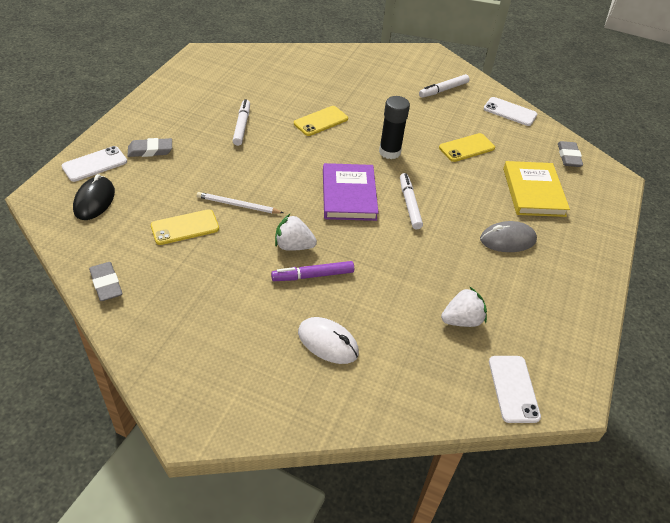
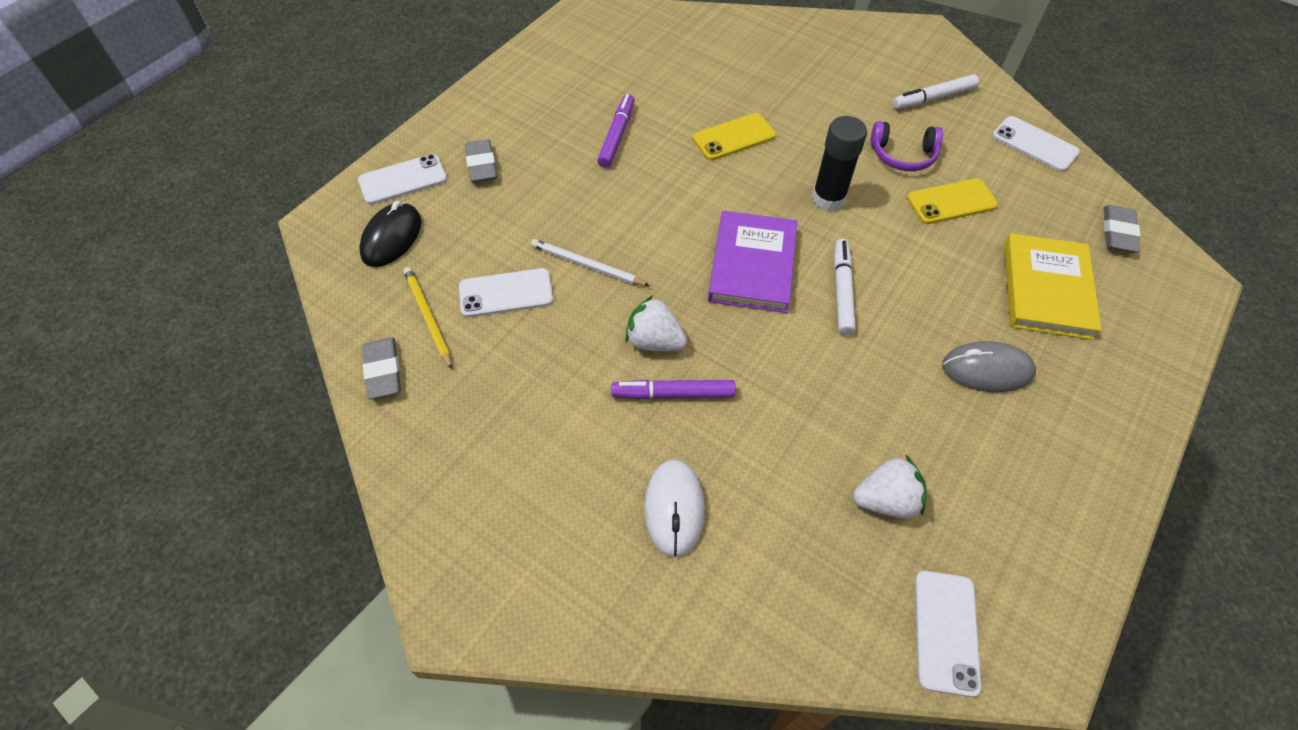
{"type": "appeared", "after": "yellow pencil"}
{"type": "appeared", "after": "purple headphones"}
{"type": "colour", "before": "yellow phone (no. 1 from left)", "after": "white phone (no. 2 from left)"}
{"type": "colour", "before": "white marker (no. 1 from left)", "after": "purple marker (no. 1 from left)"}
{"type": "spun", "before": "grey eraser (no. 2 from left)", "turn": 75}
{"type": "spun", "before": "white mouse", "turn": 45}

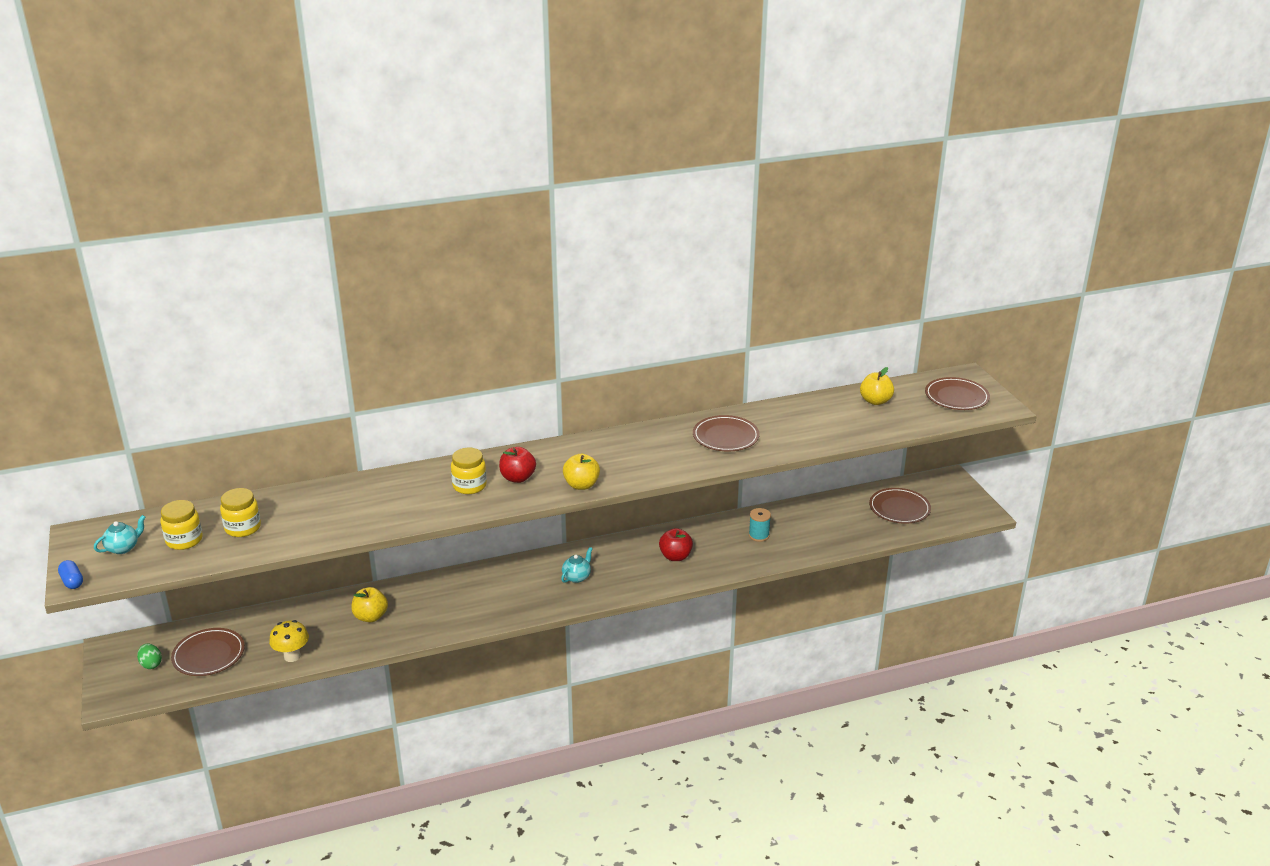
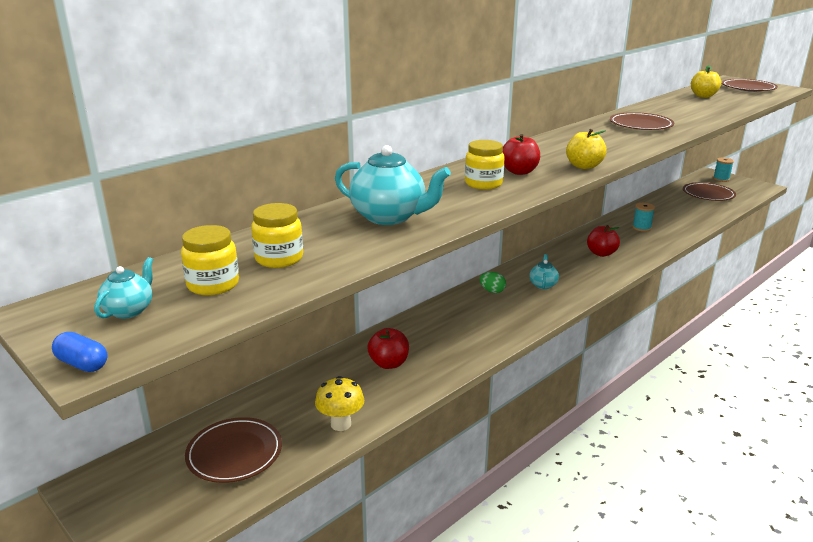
{"type": "appeared", "after": "turquoise teapot (no. 2 from left)"}
{"type": "appeared", "after": "turquoise spool (no. 2 from left)"}
{"type": "relocated", "before": "green egg"}
{"type": "colour", "before": "yellow apple (no. 1 from left)", "after": "red apple (no. 1 from left)"}

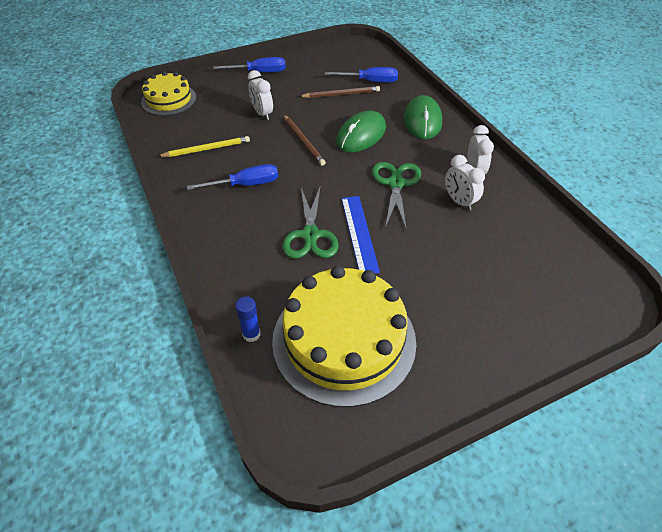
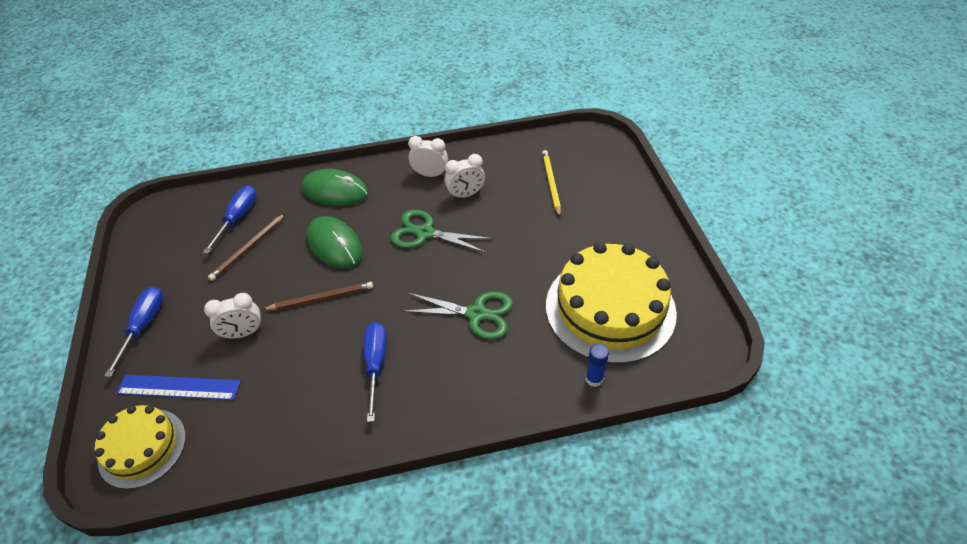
{"type": "relocated", "before": "yellow pencil"}
{"type": "relocated", "before": "blue ruler"}
{"type": "spun", "before": "brown pencil (no. 2 from left in the first image)", "turn": -150}

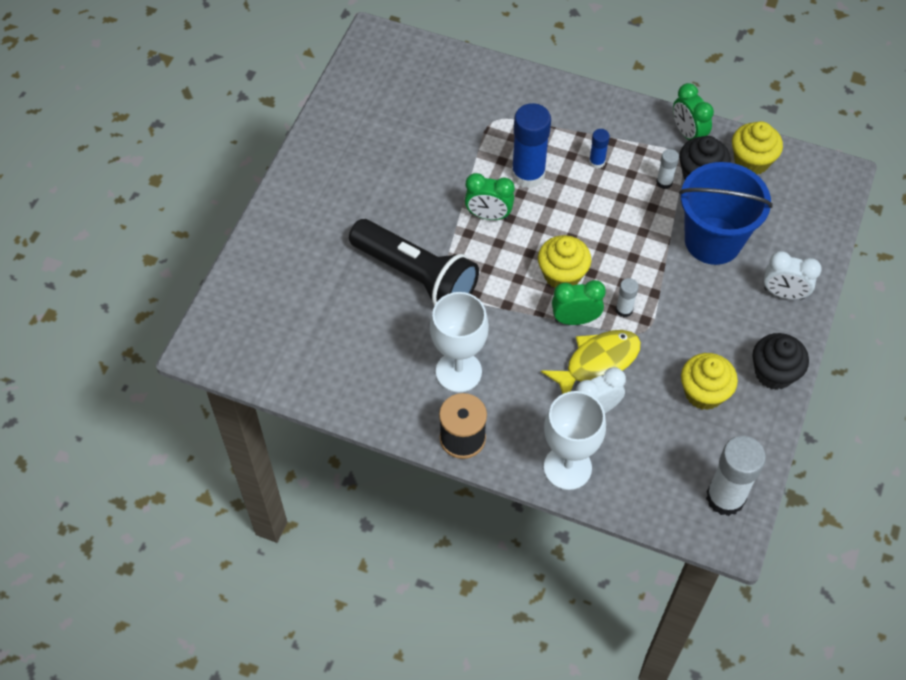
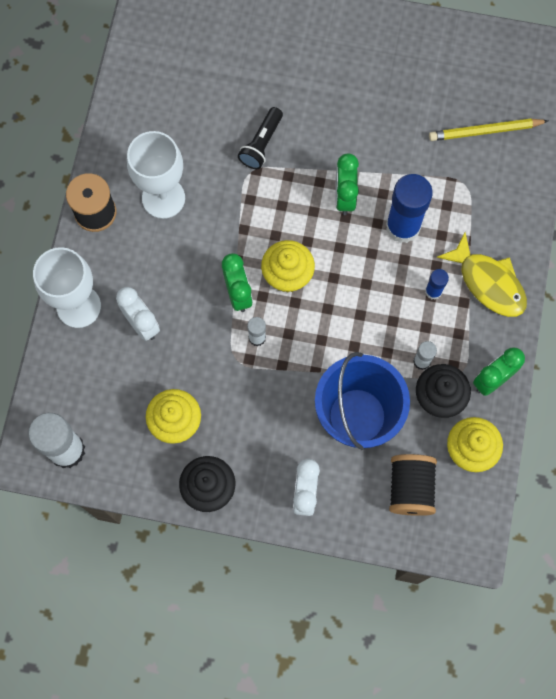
{"type": "appeared", "after": "black spool (no. 2 from left)"}
{"type": "appeared", "after": "yellow pencil"}
{"type": "relocated", "before": "yellow fish"}
{"type": "size", "before": "black flashlight", "scale": 0.5}

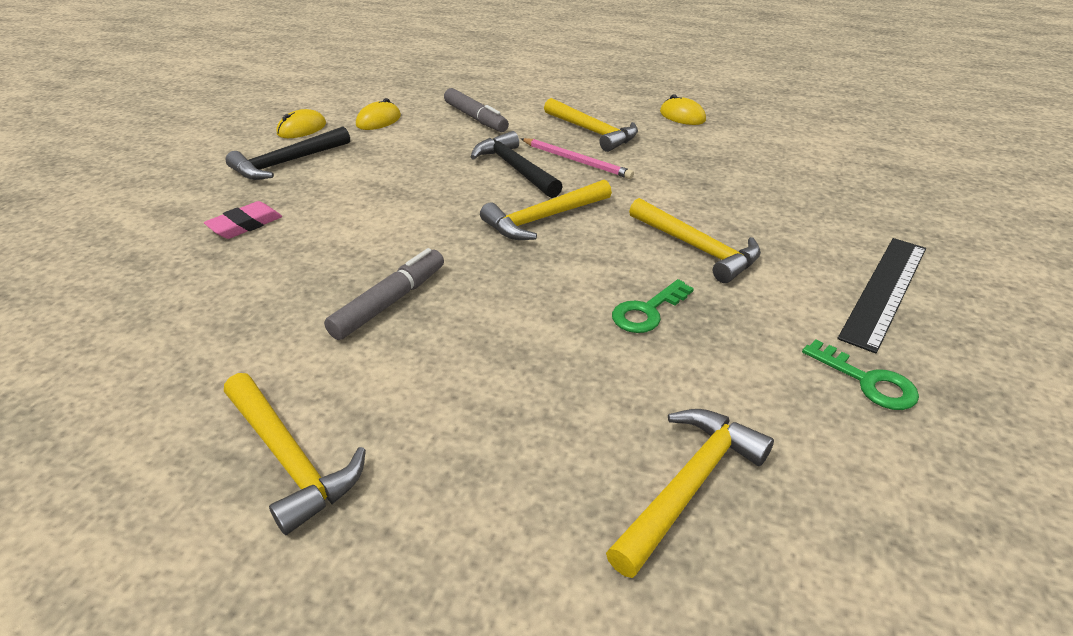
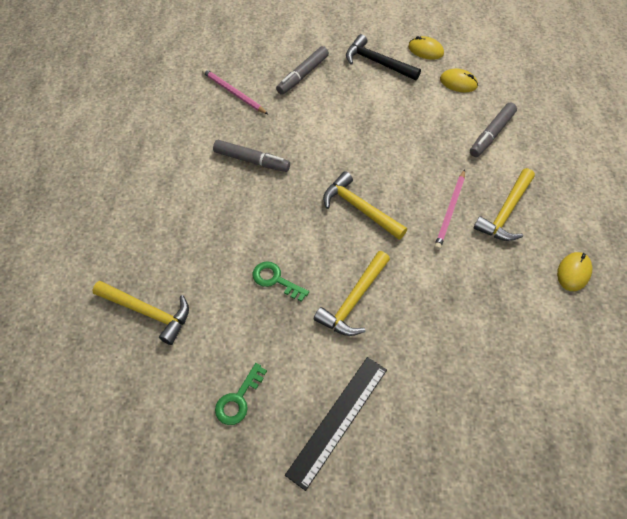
{"type": "missing", "before": "yellow hammer (no. 1 from left)"}
{"type": "missing", "before": "black hammer (no. 2 from left)"}
{"type": "appeared", "after": "pink pencil (no. 1 from left)"}
{"type": "exchanged", "before": "pink eraser", "after": "grey marker (no. 2 from left)"}
{"type": "spun", "before": "black ruler", "turn": -75}

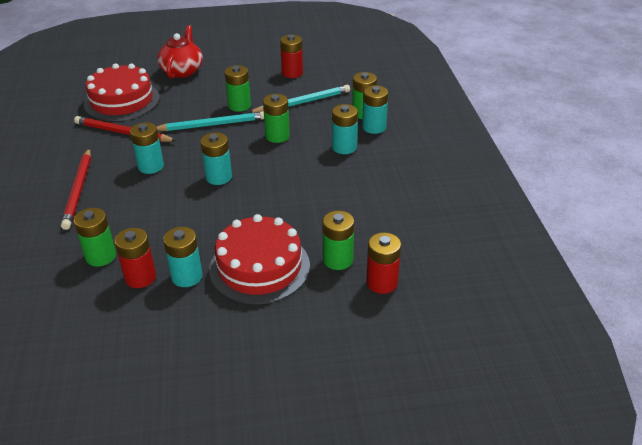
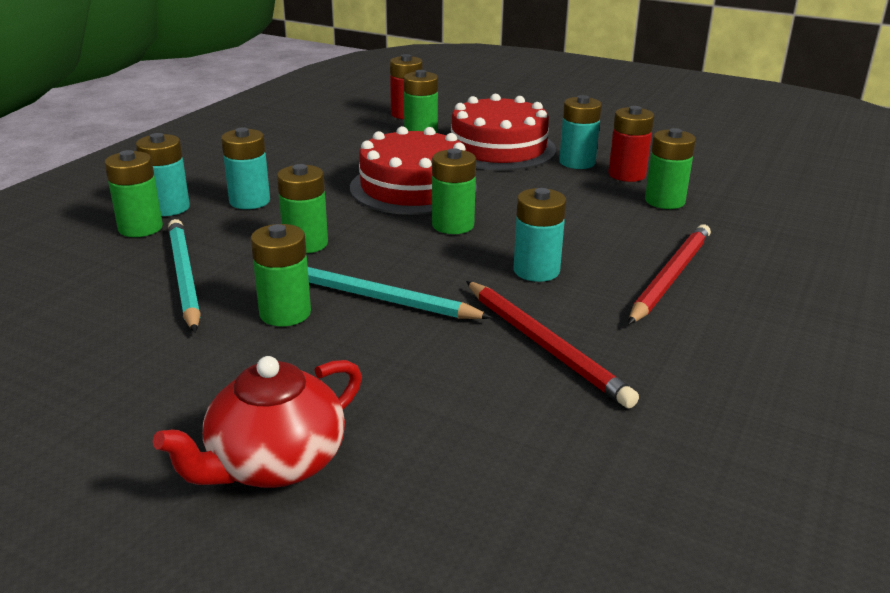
{"type": "missing", "before": "red battery (no. 2 from left)"}
{"type": "relocated", "before": "red cake (no. 1 from left)"}
{"type": "colour", "before": "turquoise battery (no. 3 from left)", "after": "green battery (no. 5 from left)"}
{"type": "spun", "before": "turquoise pencil (no. 2 from left in the first image)", "turn": 60}

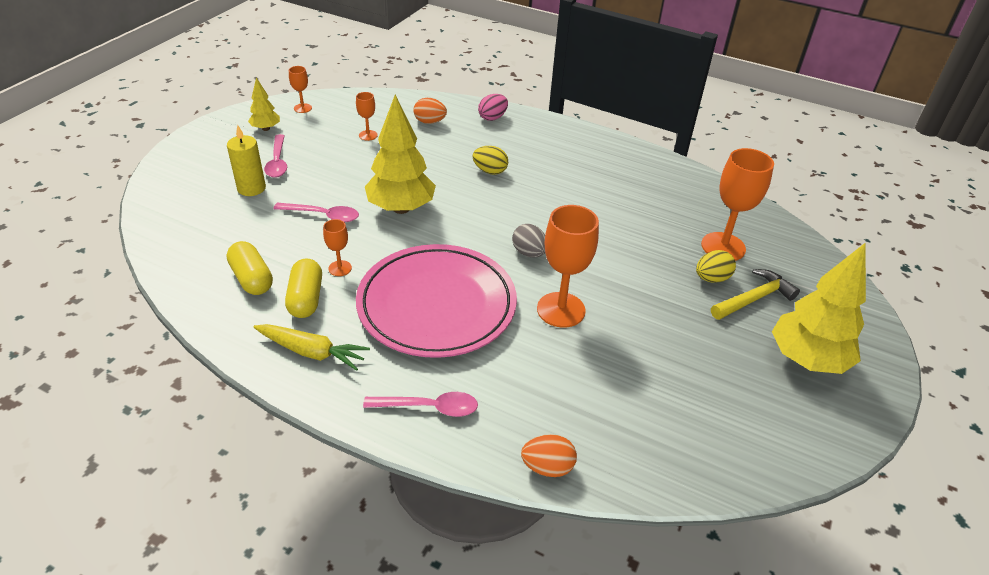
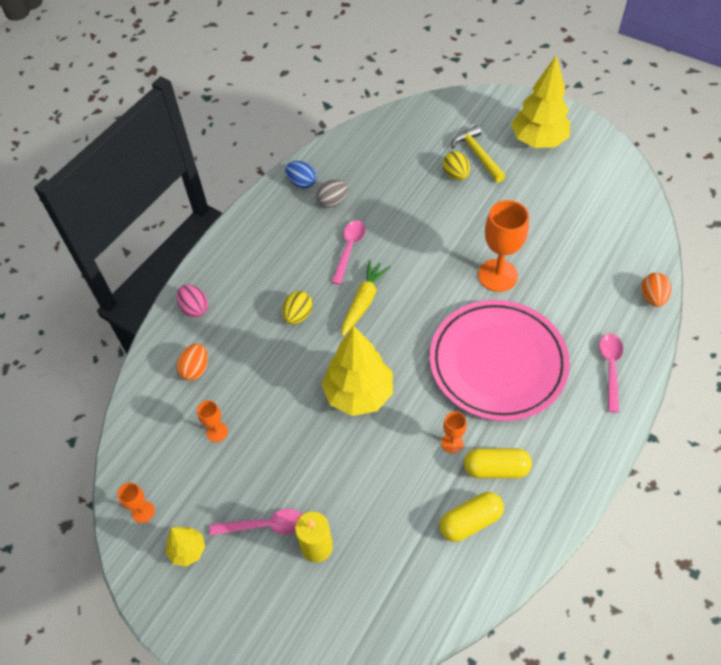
{"type": "missing", "before": "orange goblet (no. 5 from left)"}
{"type": "appeared", "after": "blue egg"}
{"type": "relocated", "before": "yellow carrot"}
{"type": "relocated", "before": "pink spoon (no. 2 from left)"}
{"type": "relocated", "before": "grey egg"}

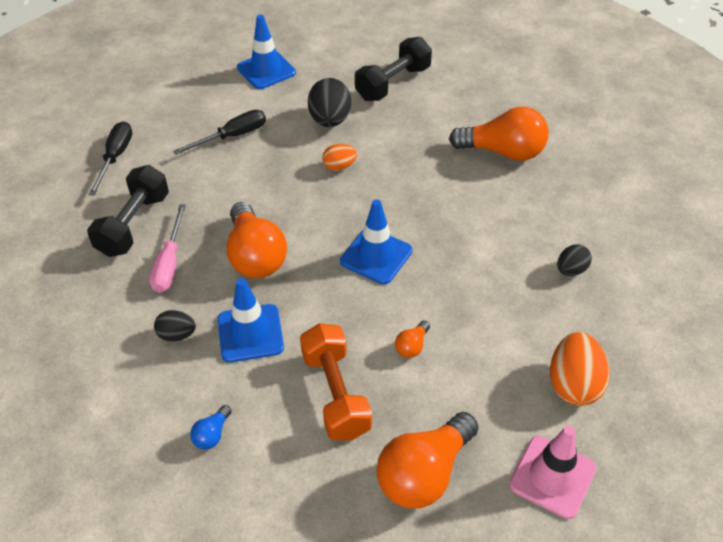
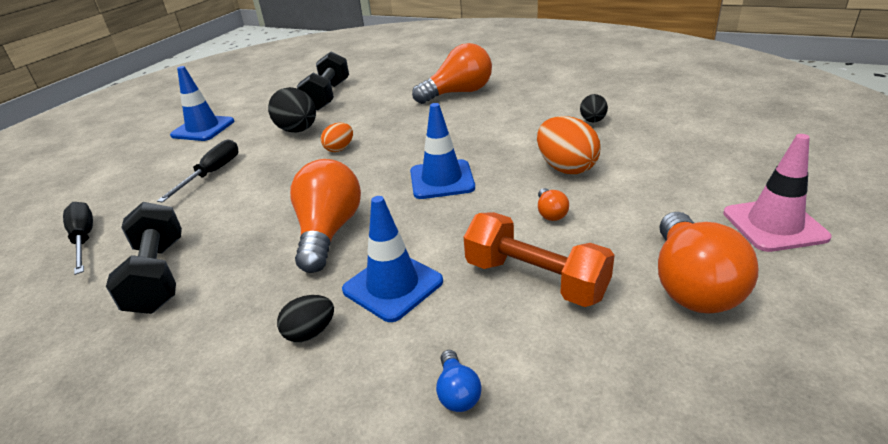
{"type": "missing", "before": "pink screwdriver"}
{"type": "relocated", "before": "orange egg (no. 2 from left)"}
{"type": "spun", "before": "orange light bulb (no. 1 from left)", "turn": -120}

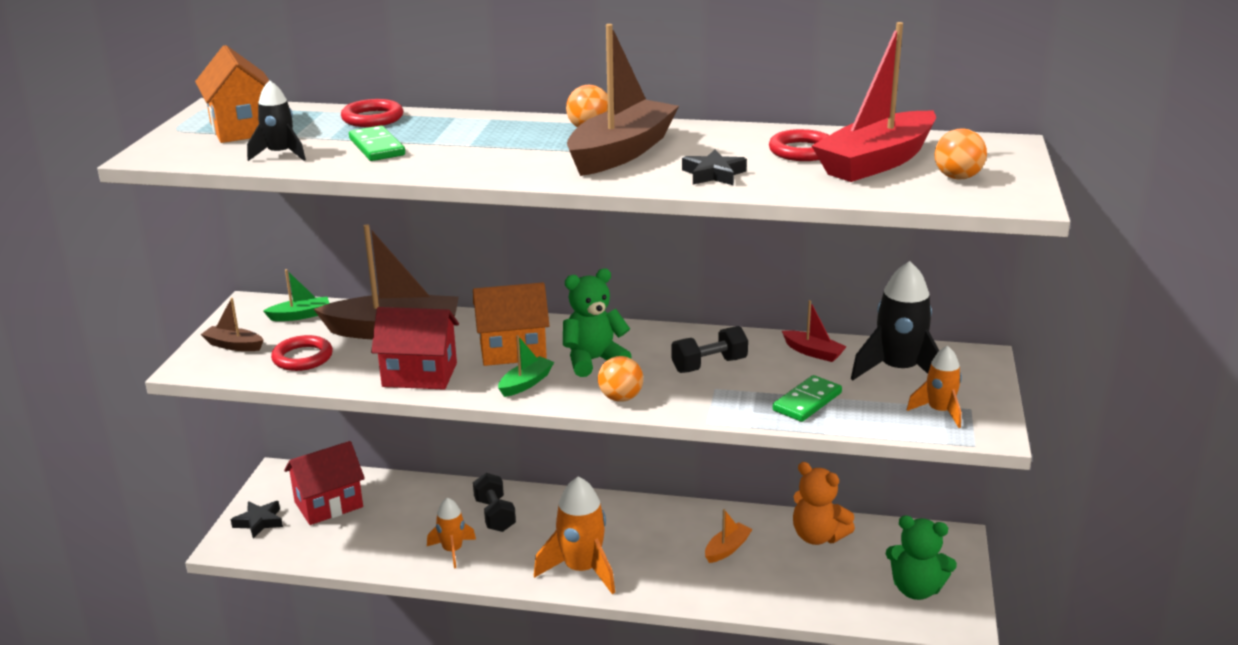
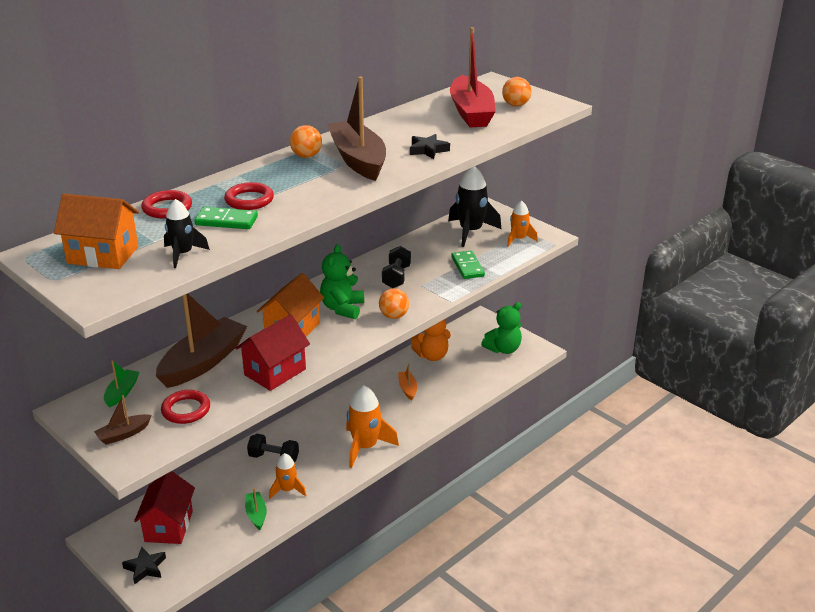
{"type": "missing", "before": "red boat (no. 1 from left)"}
{"type": "relocated", "before": "green boat (no. 2 from left)"}
{"type": "relocated", "before": "red ring (no. 3 from left)"}

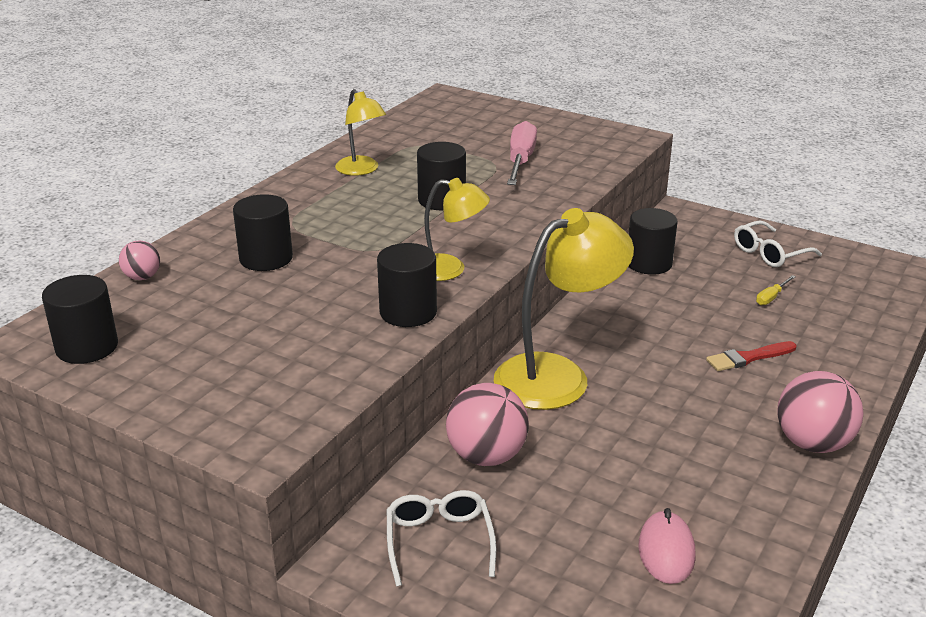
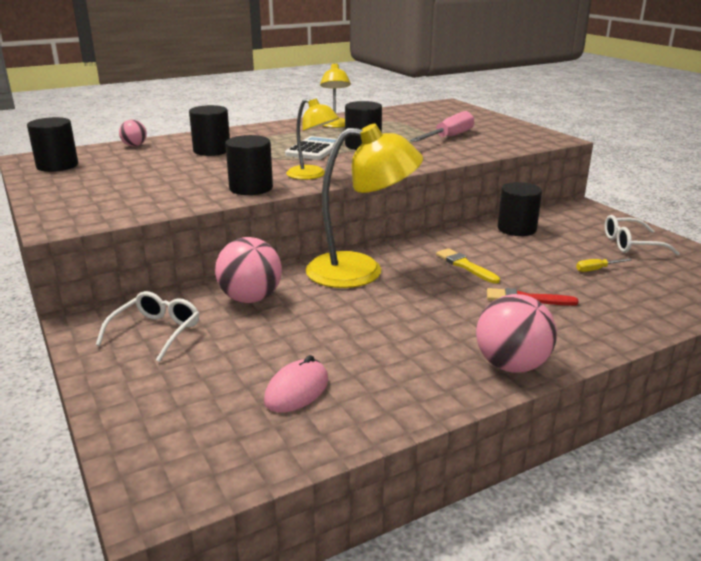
{"type": "appeared", "after": "white calculator"}
{"type": "appeared", "after": "yellow brush"}

